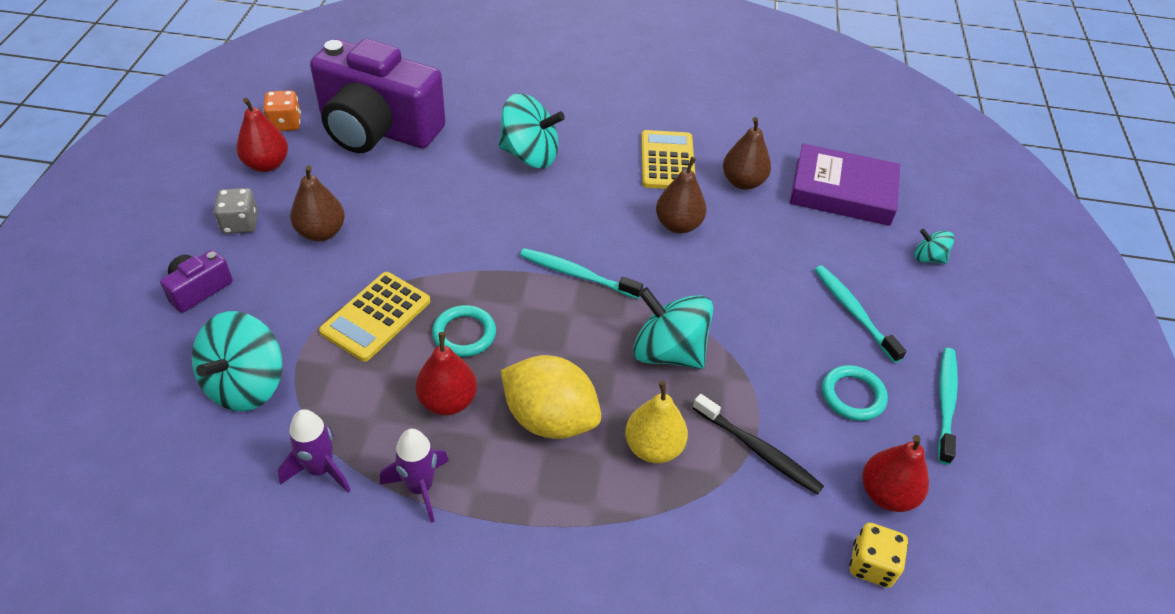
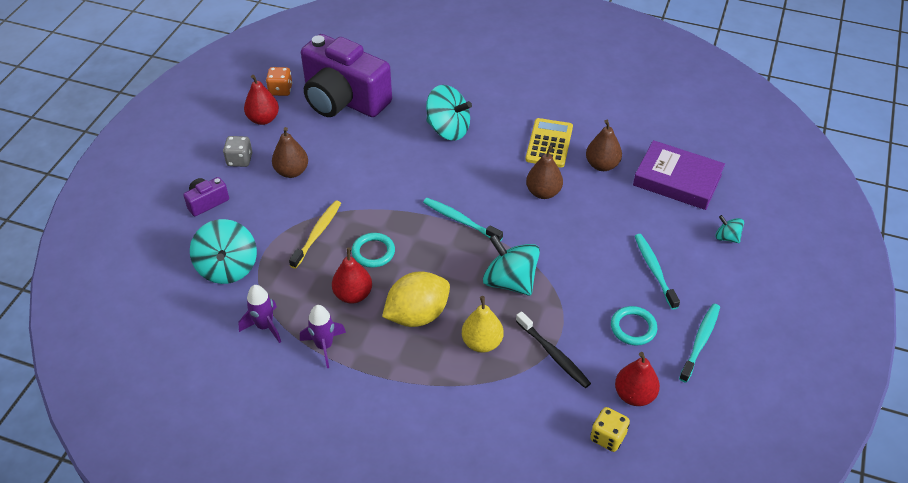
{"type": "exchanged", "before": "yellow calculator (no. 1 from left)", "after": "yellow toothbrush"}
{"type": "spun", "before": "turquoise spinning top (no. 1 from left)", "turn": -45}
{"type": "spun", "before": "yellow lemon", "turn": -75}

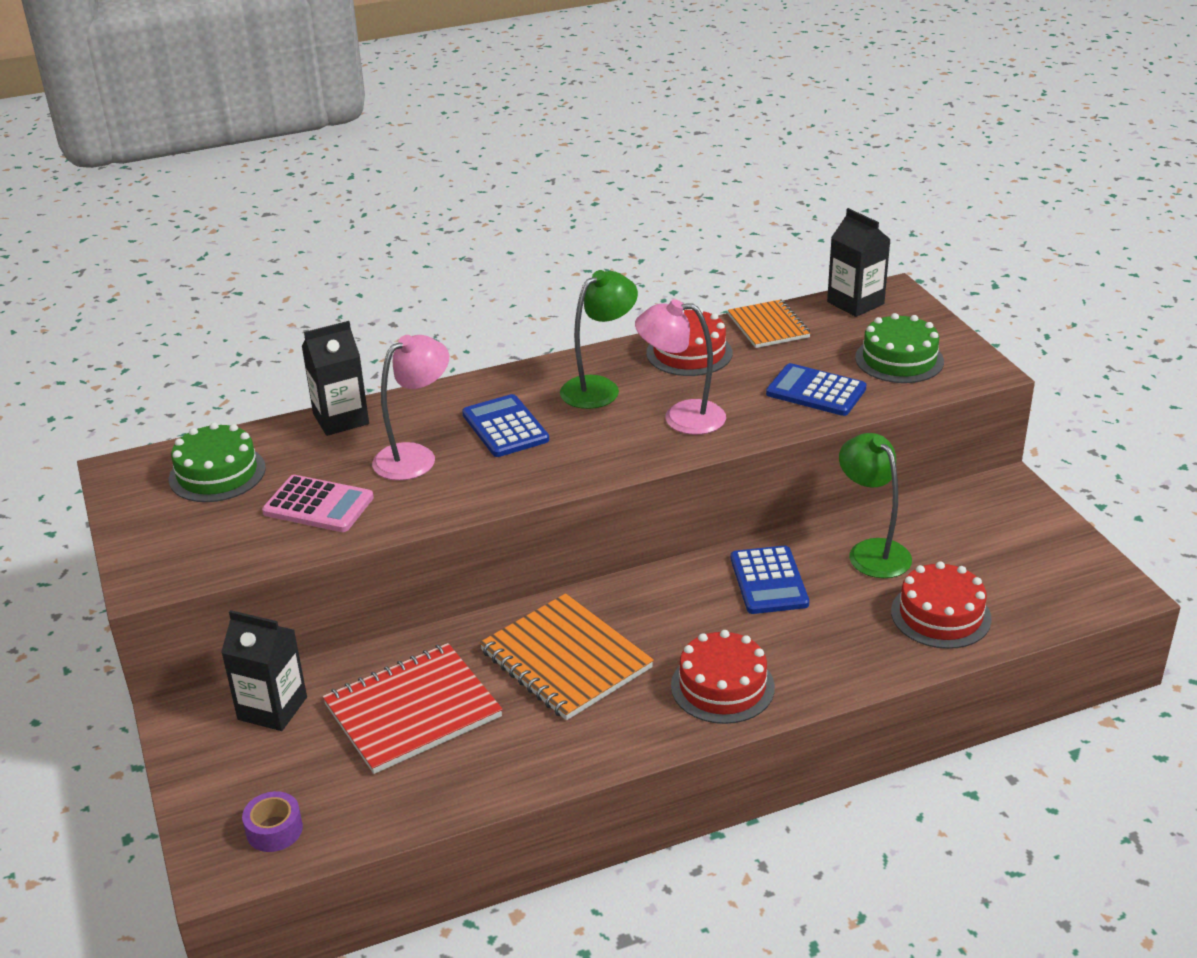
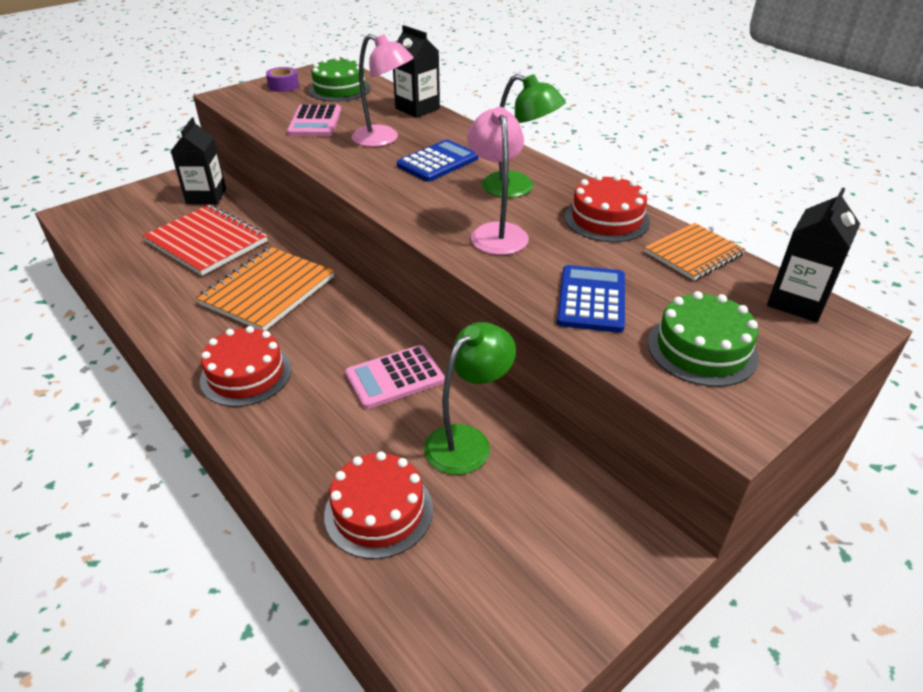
{"type": "relocated", "before": "purple tape"}
{"type": "colour", "before": "blue calculator (no. 2 from left)", "after": "pink calculator (no. 2 from left)"}

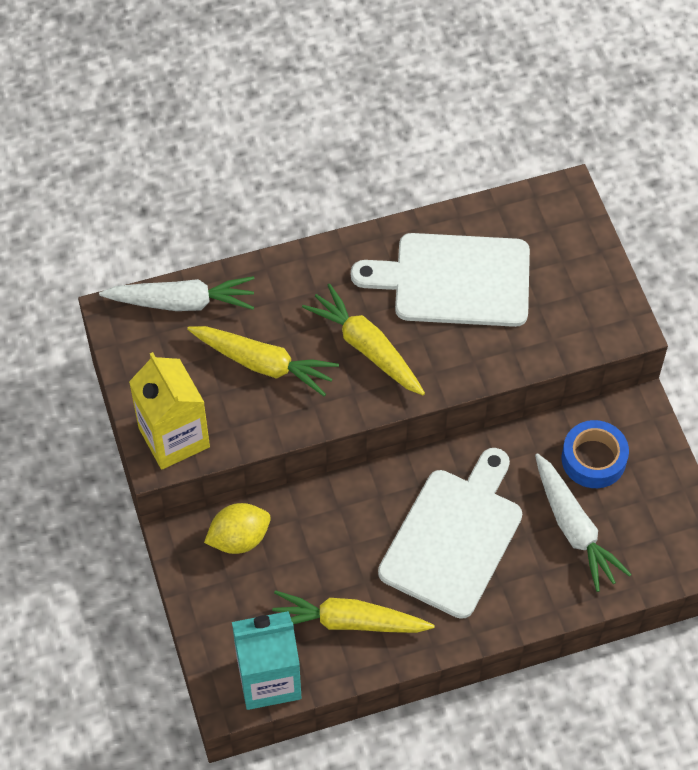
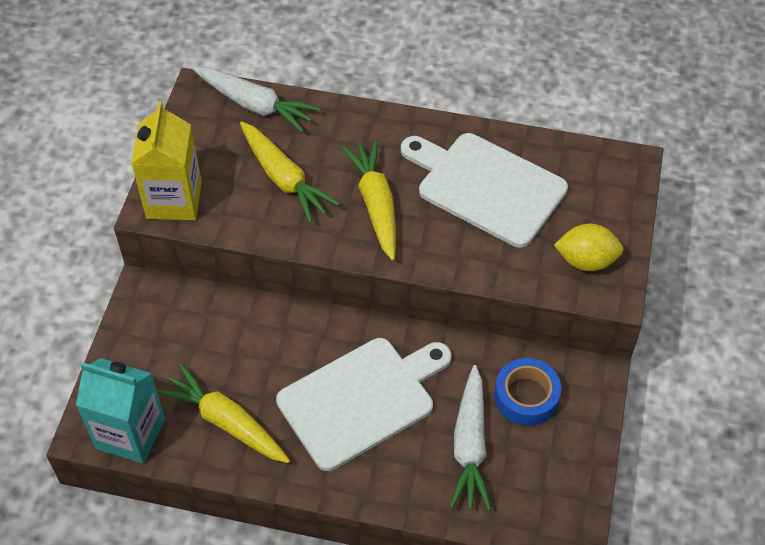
{"type": "relocated", "before": "yellow lemon"}

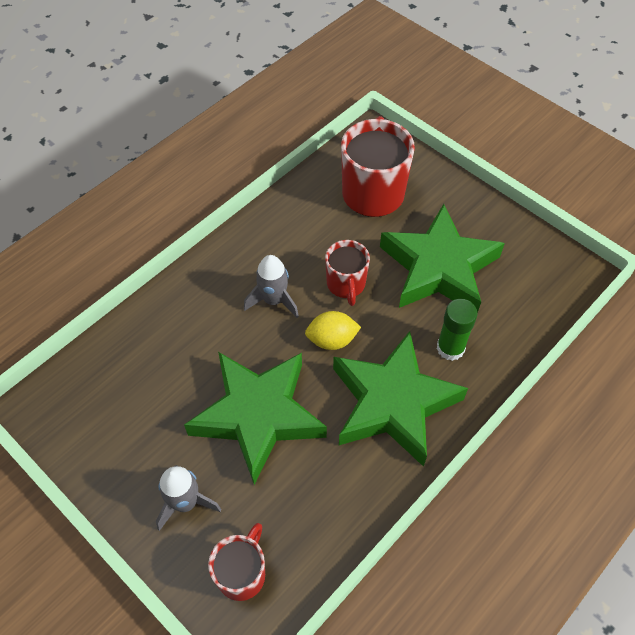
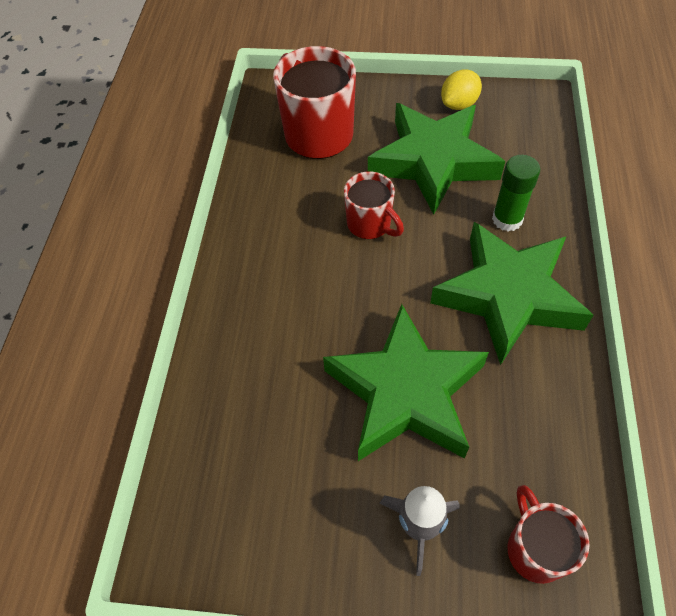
{"type": "missing", "before": "grey rocket (no. 2 from left)"}
{"type": "relocated", "before": "yellow lemon"}

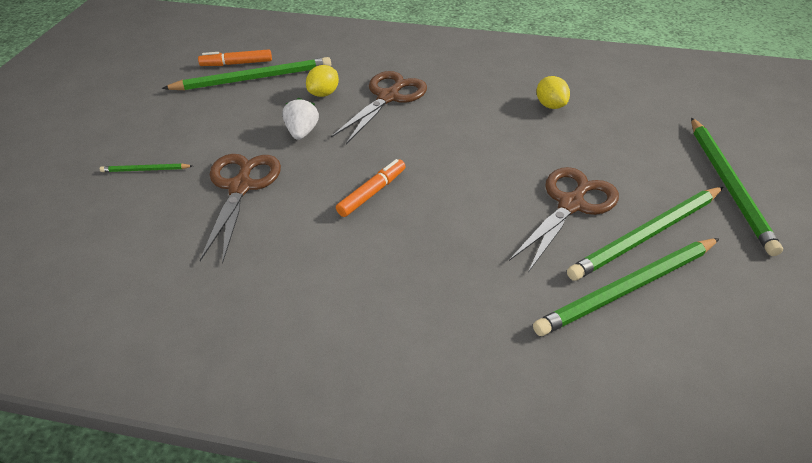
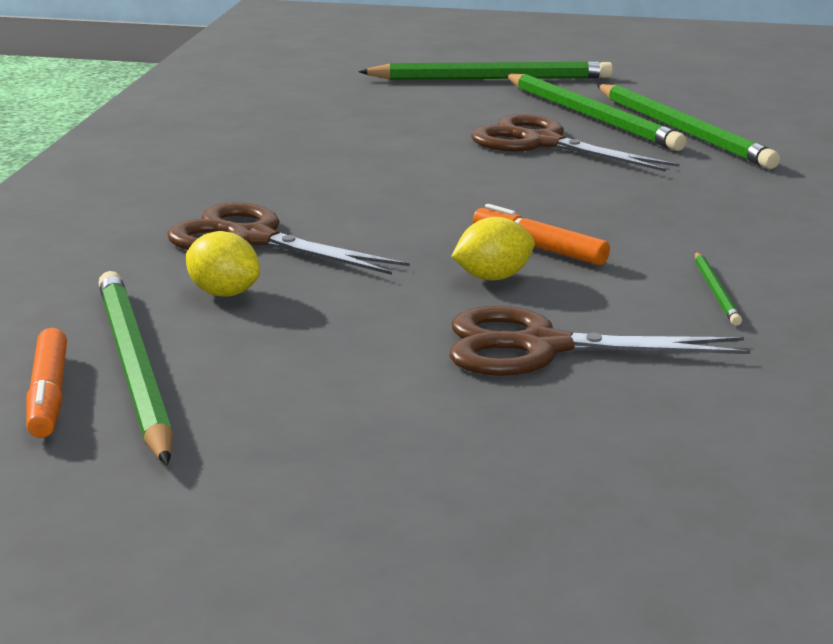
{"type": "missing", "before": "white strawberry"}
{"type": "relocated", "before": "green pencil (no. 1 from left in the first image)", "after": "green pencil (no. 5 from left)"}
{"type": "relocated", "before": "yellow lemon (no. 2 from left)"}

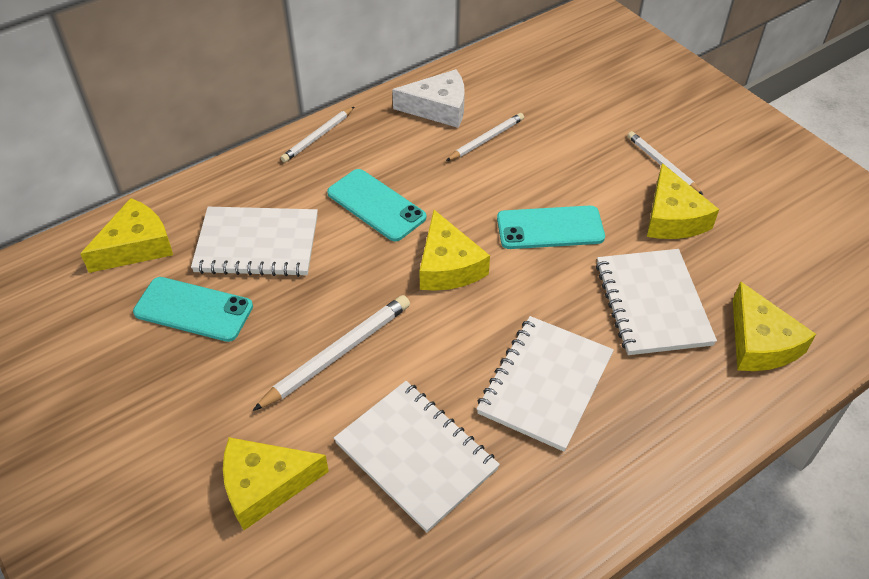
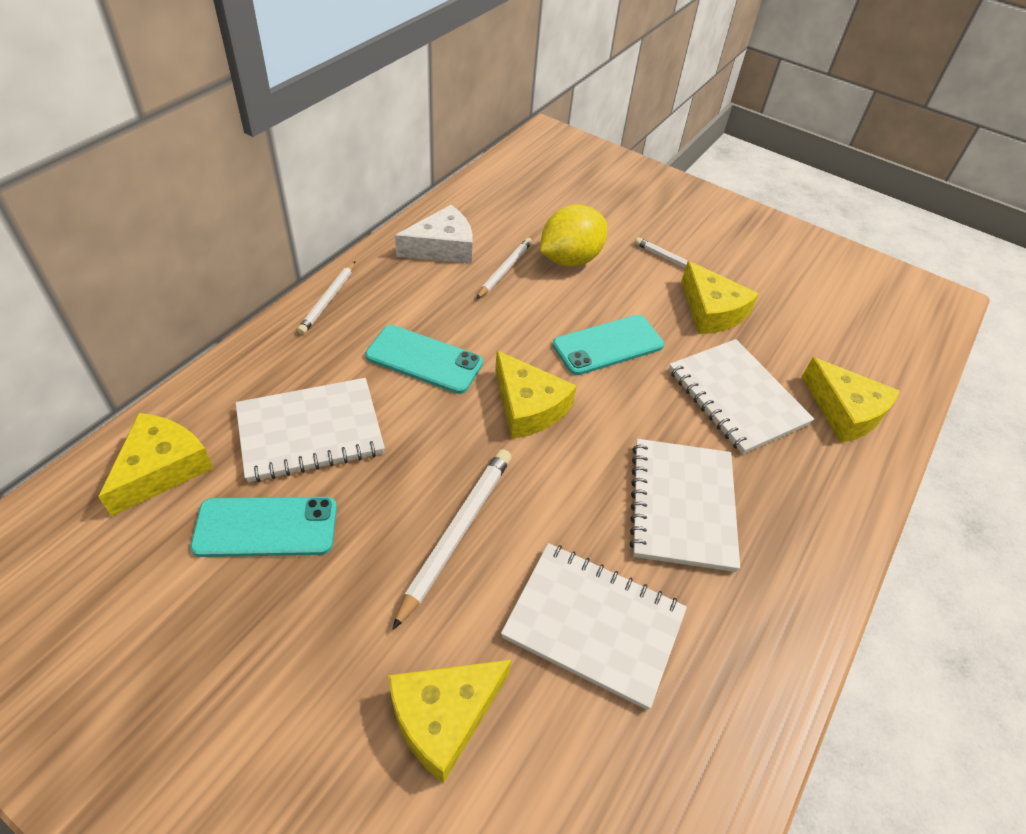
{"type": "appeared", "after": "yellow lemon"}

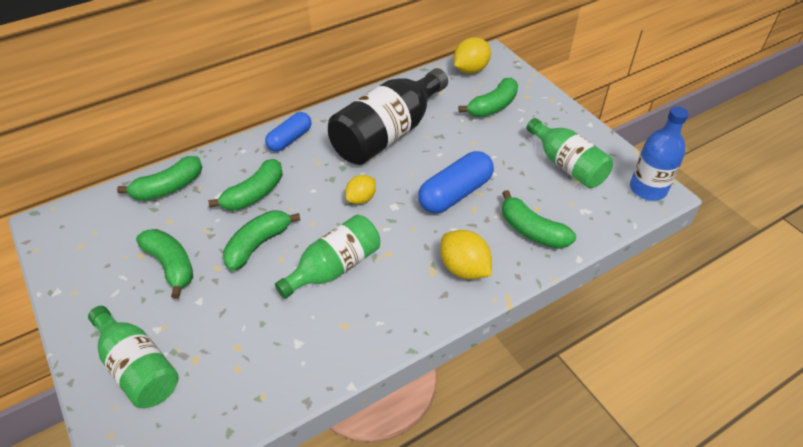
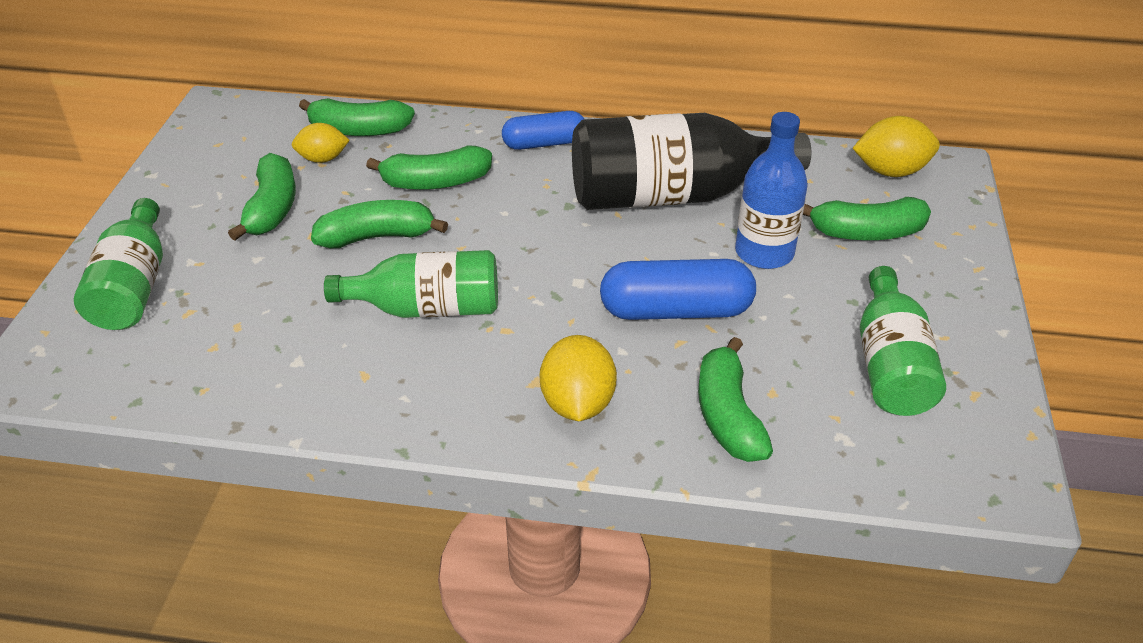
{"type": "relocated", "before": "yellow lemon (no. 1 from left)"}
{"type": "relocated", "before": "blue bottle"}

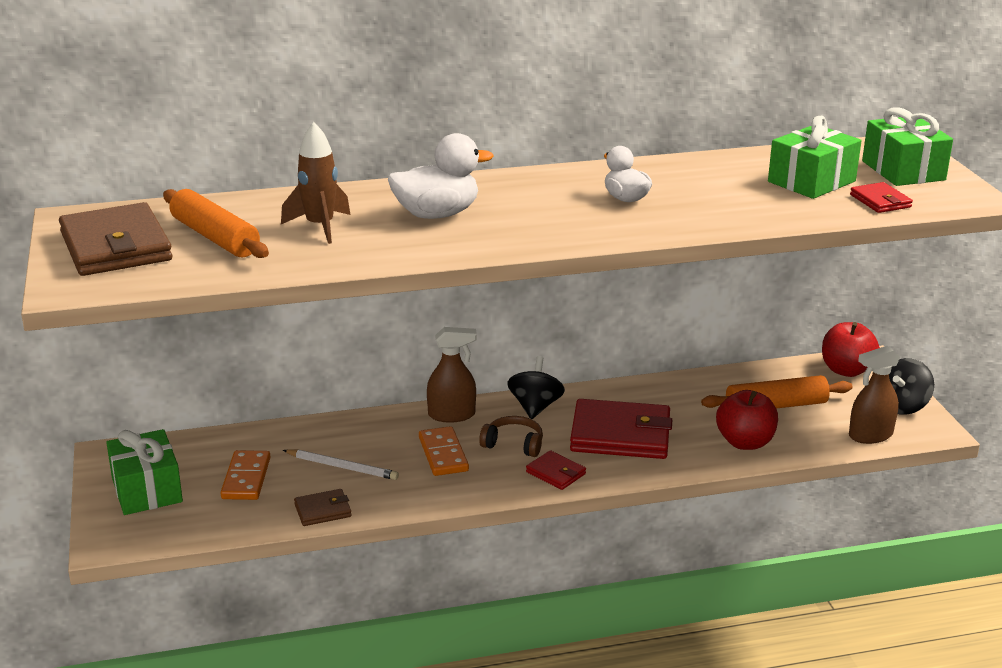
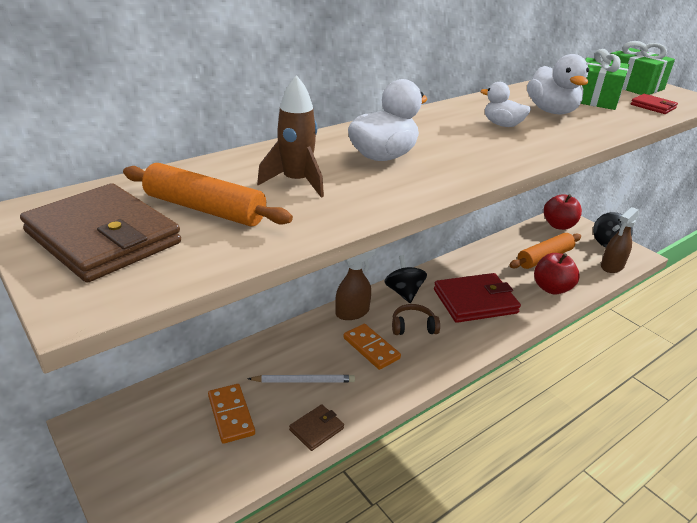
{"type": "missing", "before": "green gift (no. 1 from left)"}
{"type": "missing", "before": "red wallet (no. 1 from left)"}
{"type": "appeared", "after": "white duck (no. 3 from left)"}

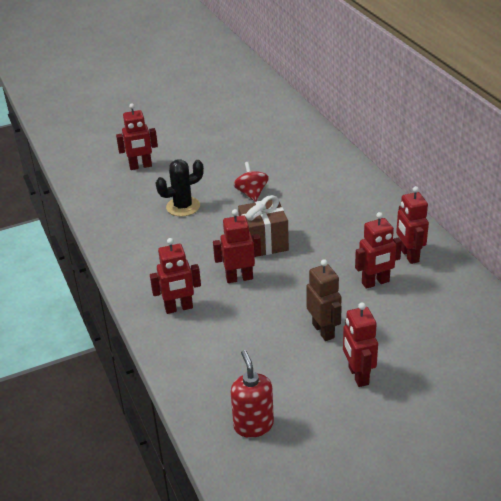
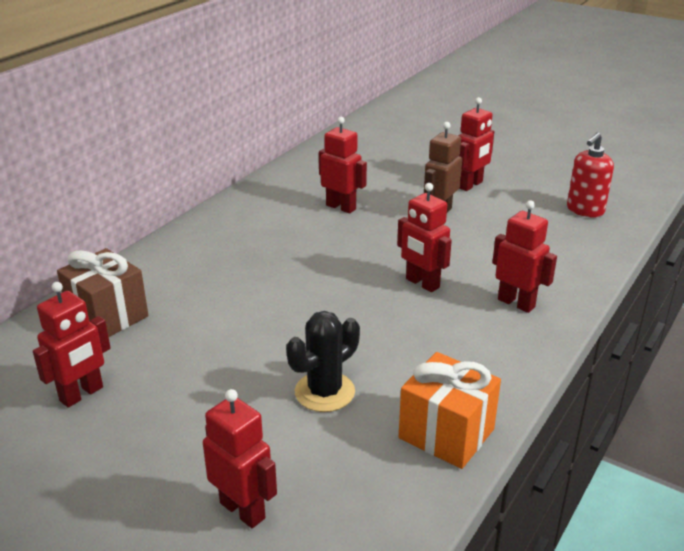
{"type": "missing", "before": "red spinning top"}
{"type": "appeared", "after": "orange gift"}
{"type": "relocated", "before": "brown gift"}
{"type": "relocated", "before": "red robot (no. 6 from left in the first image)", "after": "red robot (no. 1 from left)"}
{"type": "spun", "before": "black cactus", "turn": -75}

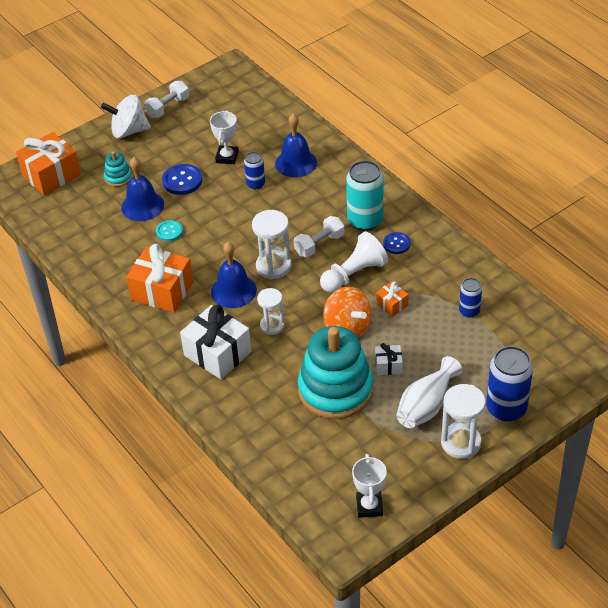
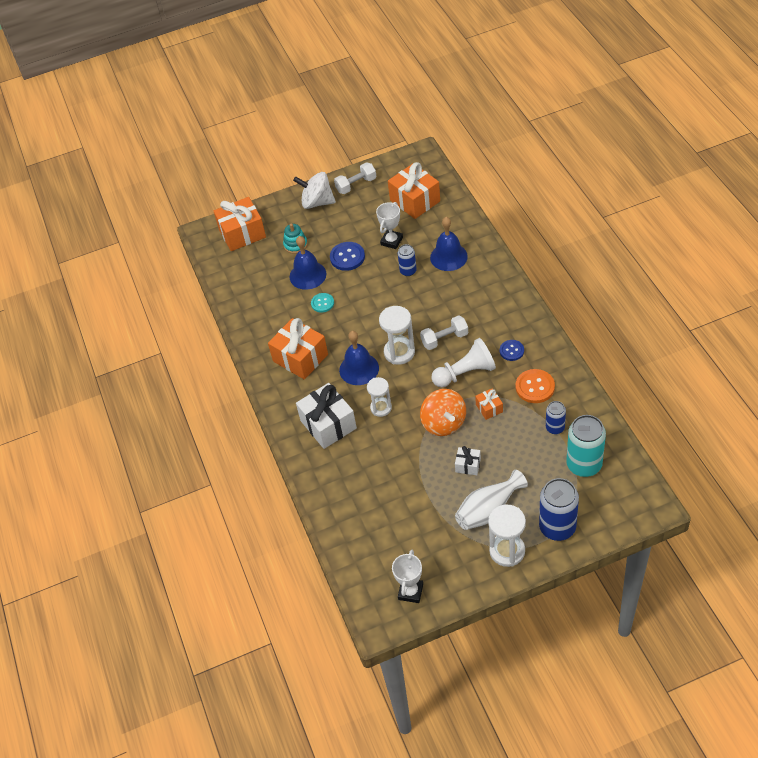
{"type": "missing", "before": "turquoise stacking toy (no. 2 from left)"}
{"type": "appeared", "after": "orange gift (no. 3 from left)"}
{"type": "appeared", "after": "orange button"}
{"type": "relocated", "before": "turquoise can"}

